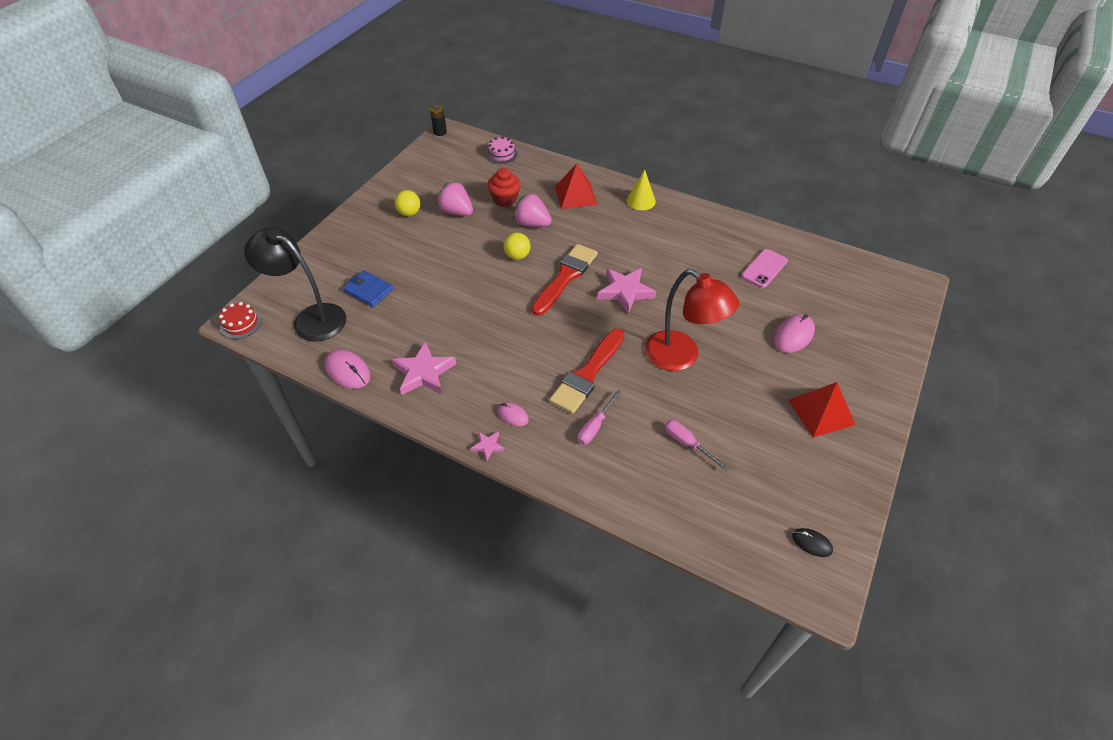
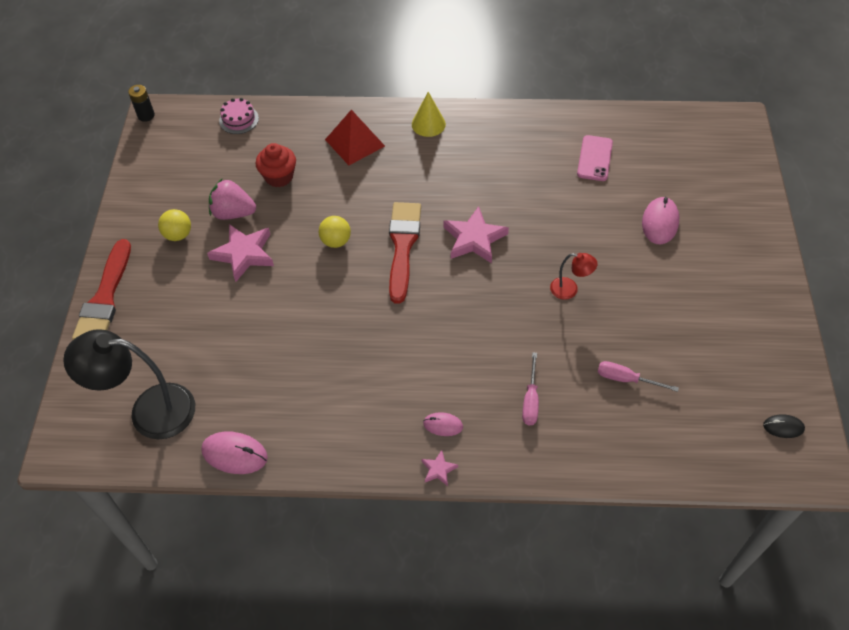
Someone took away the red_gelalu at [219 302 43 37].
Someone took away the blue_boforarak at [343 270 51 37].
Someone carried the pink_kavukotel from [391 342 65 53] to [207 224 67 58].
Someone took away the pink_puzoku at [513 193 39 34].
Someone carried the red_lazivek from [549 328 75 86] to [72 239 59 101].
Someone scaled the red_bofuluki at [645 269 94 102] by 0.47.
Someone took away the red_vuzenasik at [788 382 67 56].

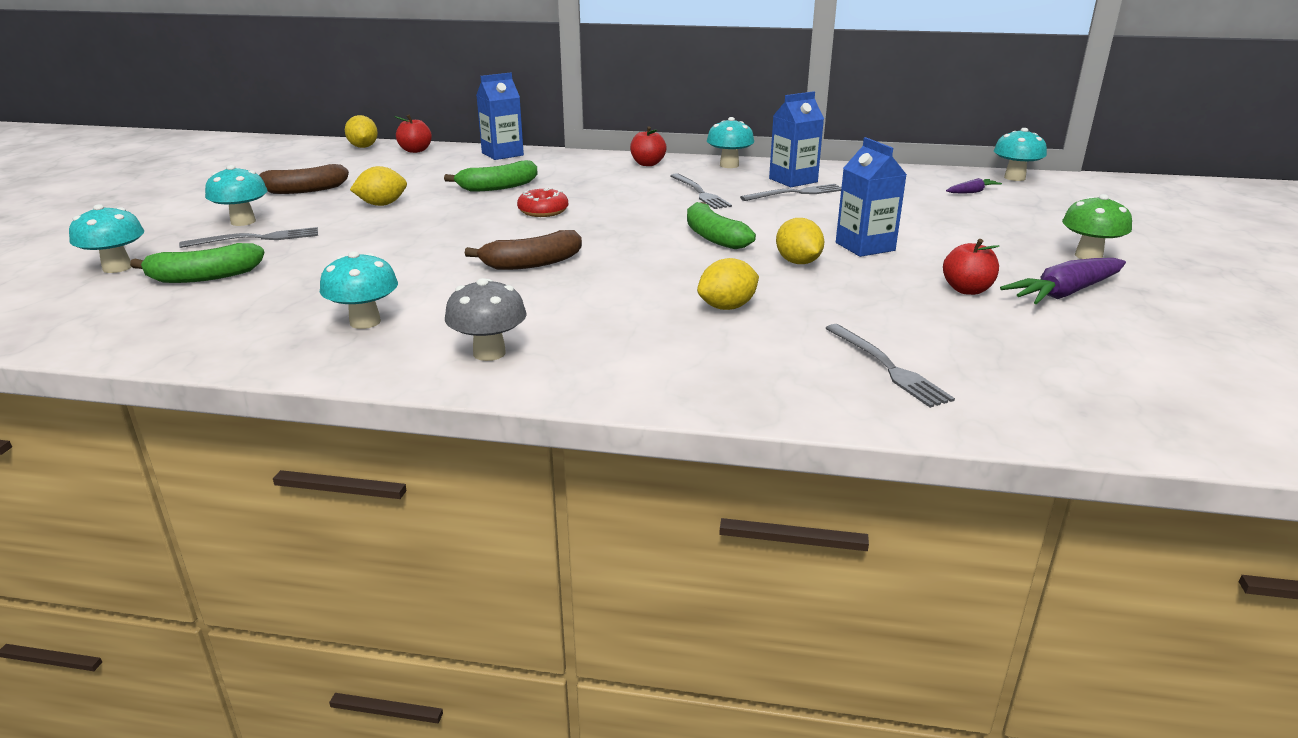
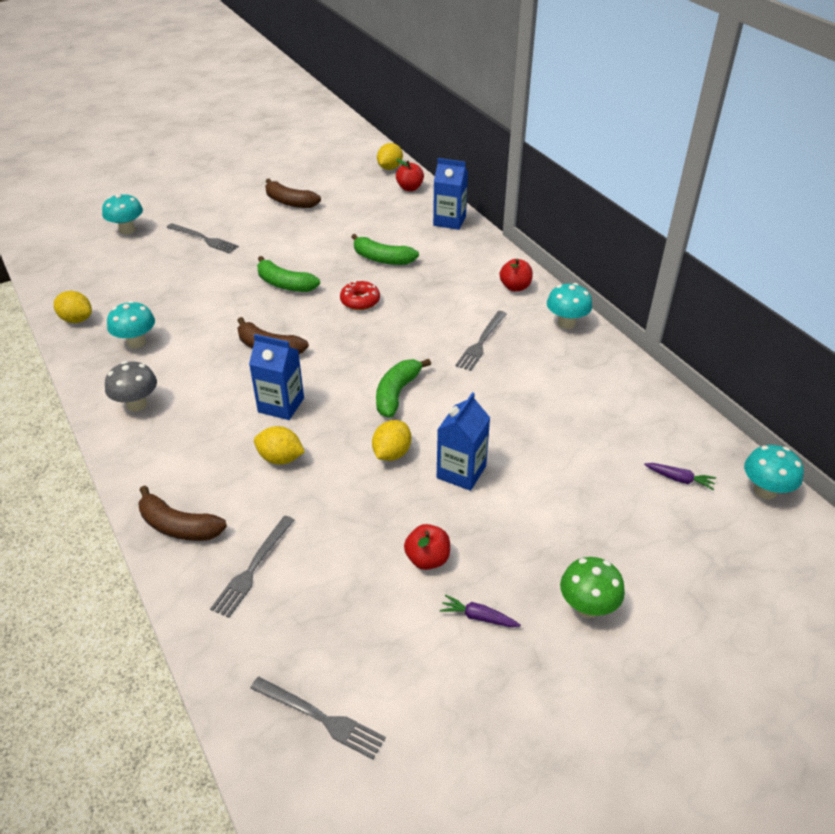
Someone carried the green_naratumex from [130 243 135 40] to [257 256 63 36].
Someone took away the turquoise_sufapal at [205 165 62 61].
Someone carried the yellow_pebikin from [350 166 57 40] to [54 291 38 32].
Someone carried the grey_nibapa from [740 184 101 17] to [250 677 136 82].
Someone carried the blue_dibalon from [769 91 55 96] to [249 334 55 86].
Someone scaled the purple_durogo at [1000 258 126 46] by 0.53.
Someone put down the brown_naratumex at [138 486 89 55].

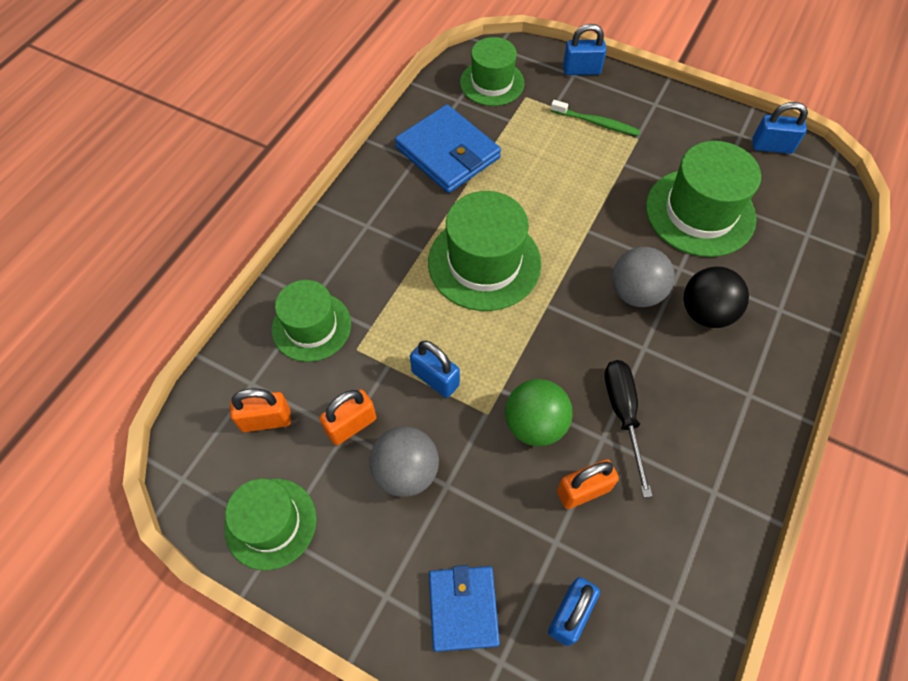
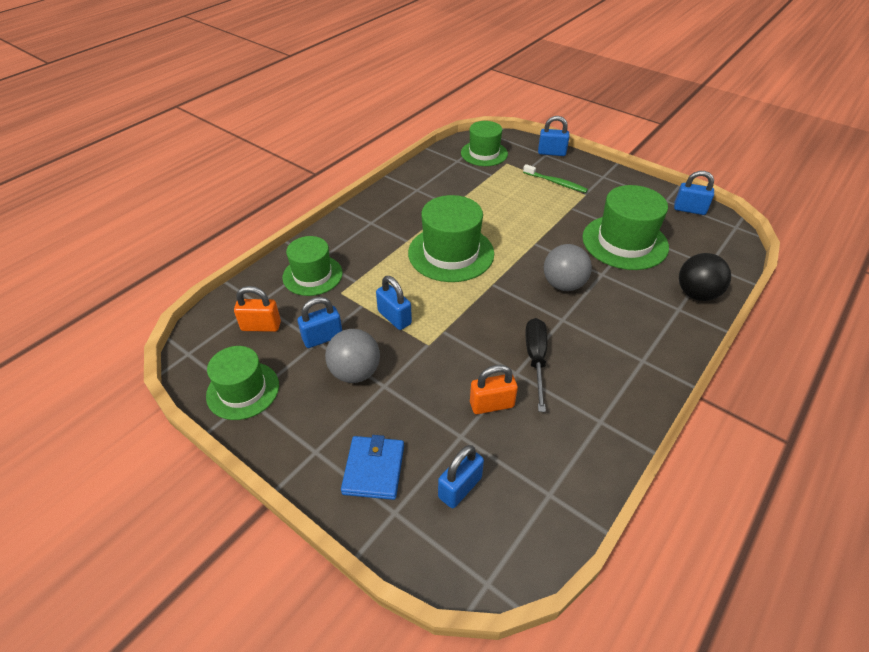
Someone repainted the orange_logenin at [319 390 57 55], which became the blue_logenin at [298 297 44 51].
Someone took away the blue_boforarak at [395 104 106 89].
Someone took away the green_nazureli at [505 379 68 67].
Someone carried the black_nazureli from [683 266 66 62] to [679 253 52 48].

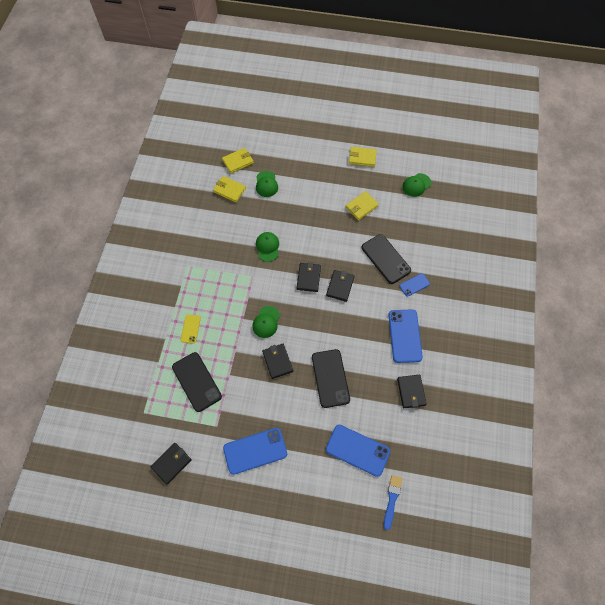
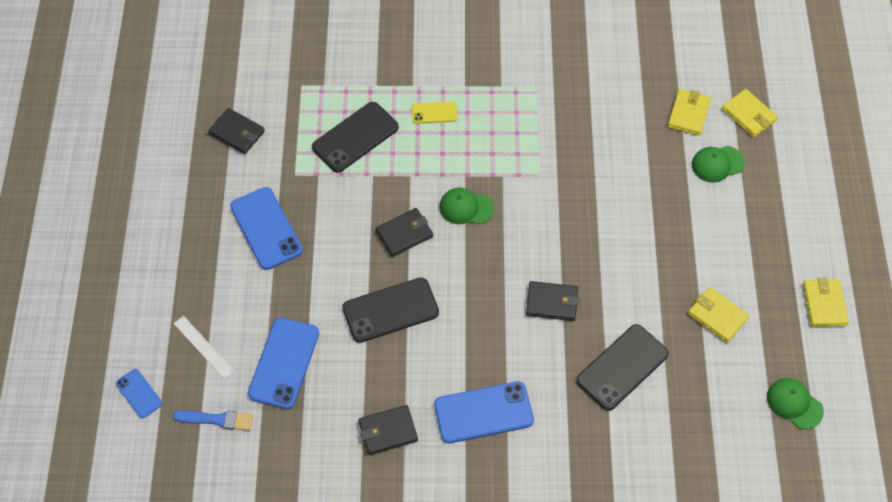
Someone took away the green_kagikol at [256 232 23 30].
Someone took away the black_boforarak at [297 262 24 30].
Someone carried the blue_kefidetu from [399 273 31 24] to [116 369 46 49].
Someone put down the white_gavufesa at [174 316 60 63].

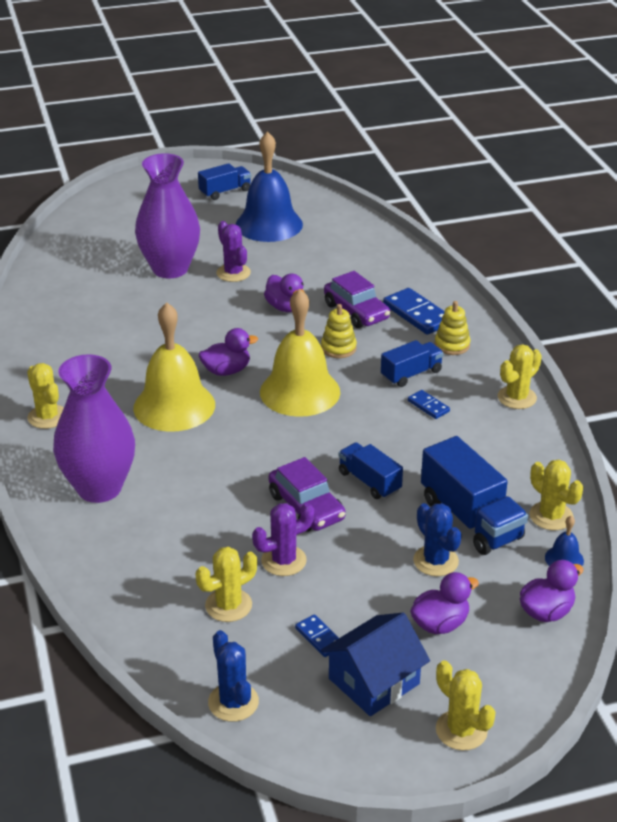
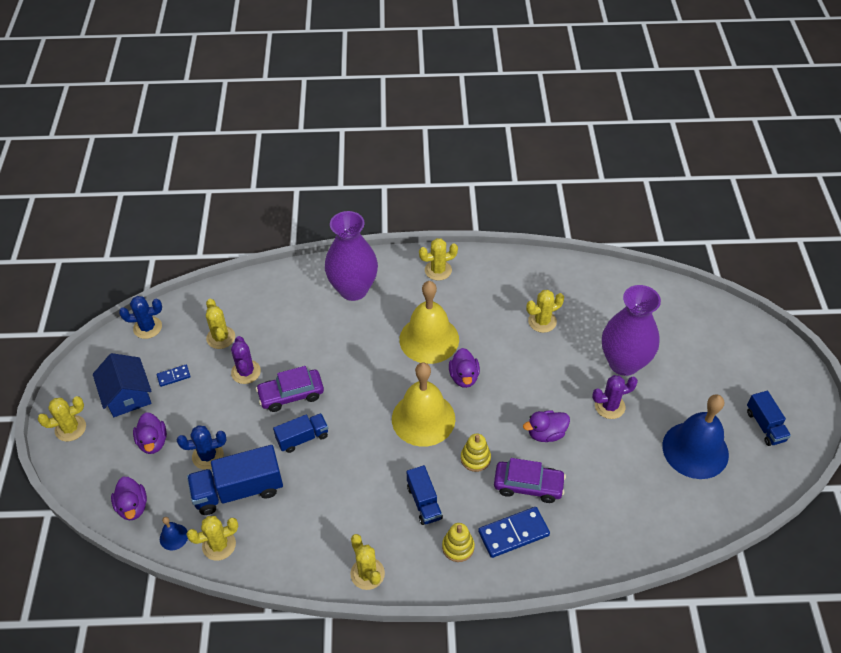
Someone rotated the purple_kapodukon at [324 271 66 57] by 150 degrees counterclockwise.
Someone took away the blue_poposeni at [408 390 42 29].
Someone put down the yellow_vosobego at [526 290 38 43].

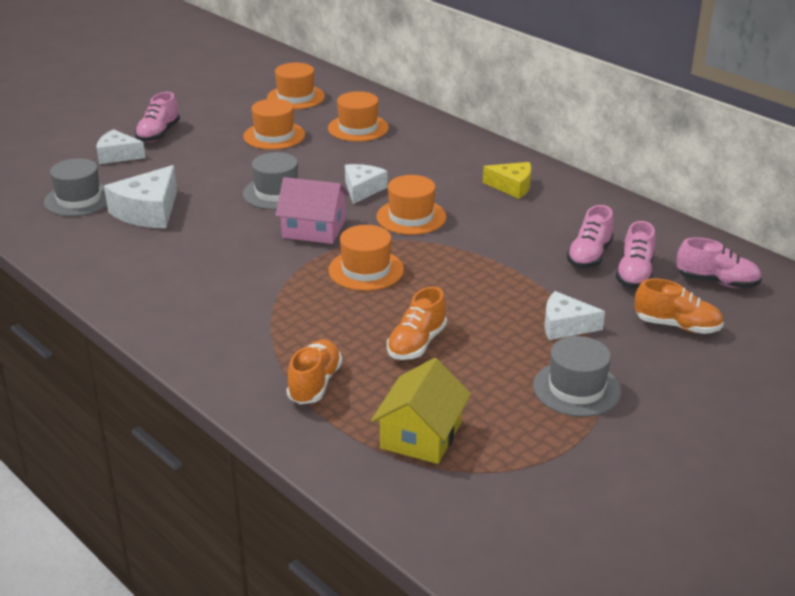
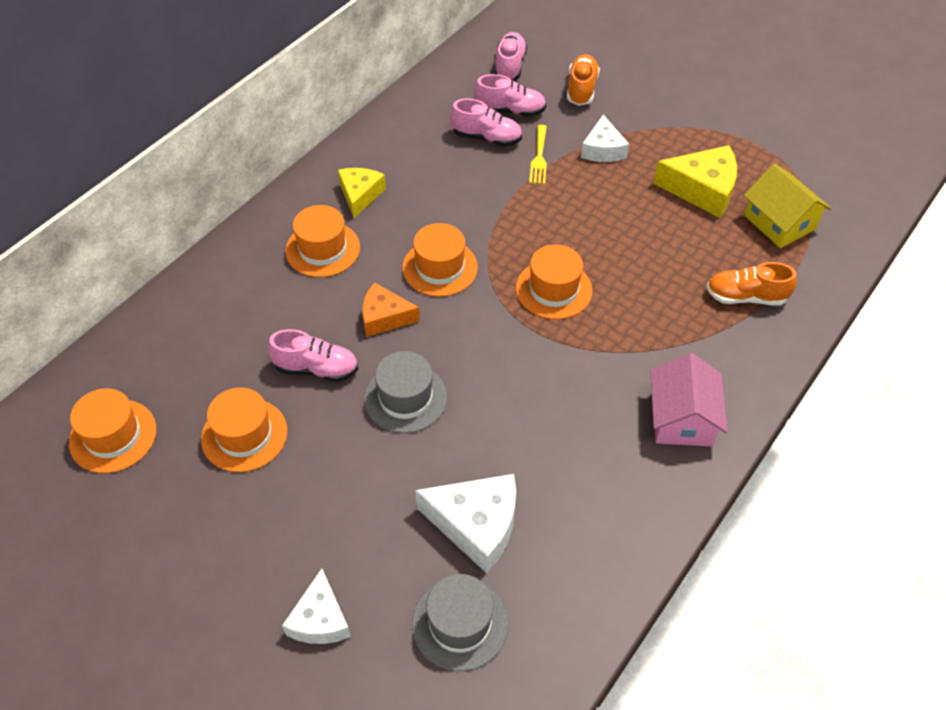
Someone carried the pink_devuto from [135 92 45 50] to [268 329 90 53].
Someone carried the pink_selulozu from [275 177 74 67] to [650 353 78 93].
Someone carried the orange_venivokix from [328 91 61 51] to [285 205 75 72].
Someone repainted the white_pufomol at [345 164 43 40], which became the orange_pufomol at [362 282 58 55].
Someone rotated the yellow_selulozu at [371 358 100 106] by 45 degrees clockwise.
Someone took away the orange_devuto at [387 287 60 73].
Someone took away the grey_venivokix at [533 336 88 81].
Someone put down the yellow_nibapa at [529 125 18 59].
Someone put down the yellow_pufomol at [653 145 84 73].

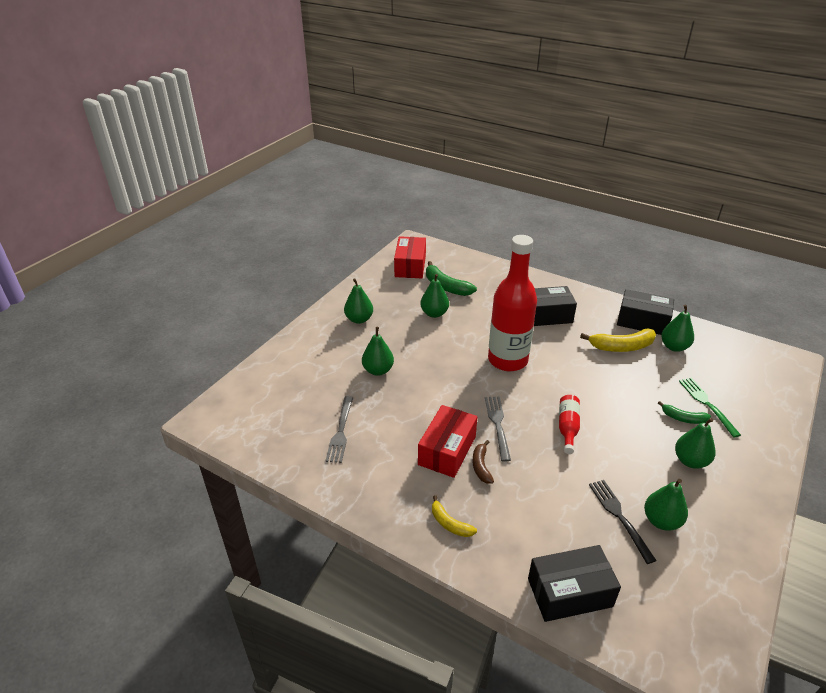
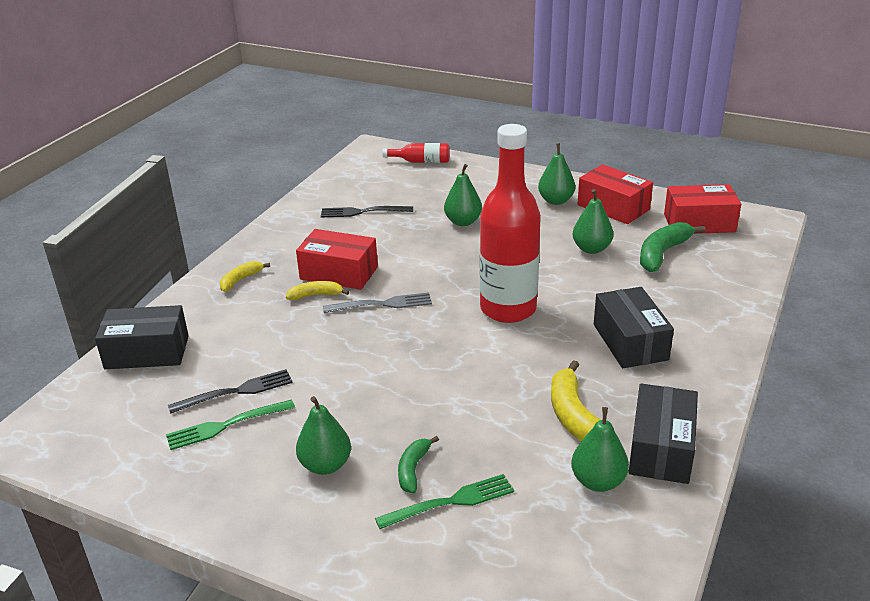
Someone repainted the grey_nibapa at [325 396 28 67], which became the black_nibapa at [321 206 92 11].
Someone repainted the brown_naratumex at [472 440 22 44], which became the yellow_naratumex at [286 281 63 19].
Someone rotated the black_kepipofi at [528 545 93 77] by 75 degrees counterclockwise.
Someone carried the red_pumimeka from [559 395 21 59] to [382 143 67 20].
Someone swapped the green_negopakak at [644 479 44 52] for the green_nibapa at [166 399 129 51].
Someone put down the red_kepipofi at [577 164 76 60].

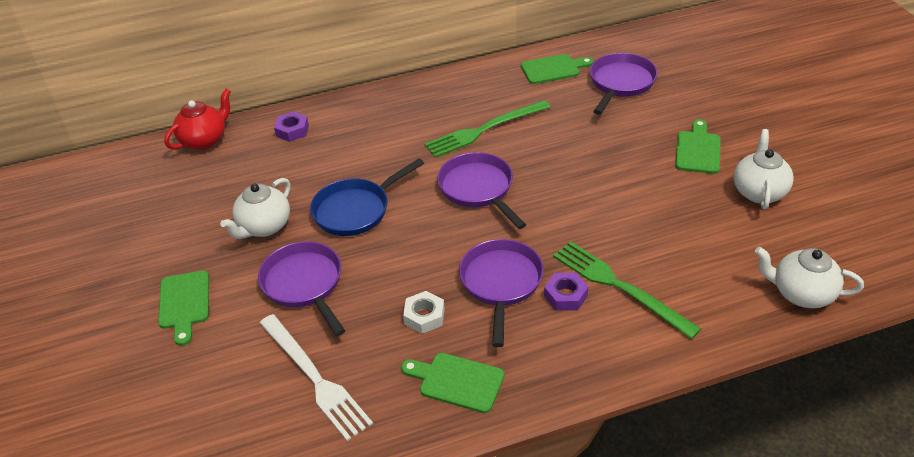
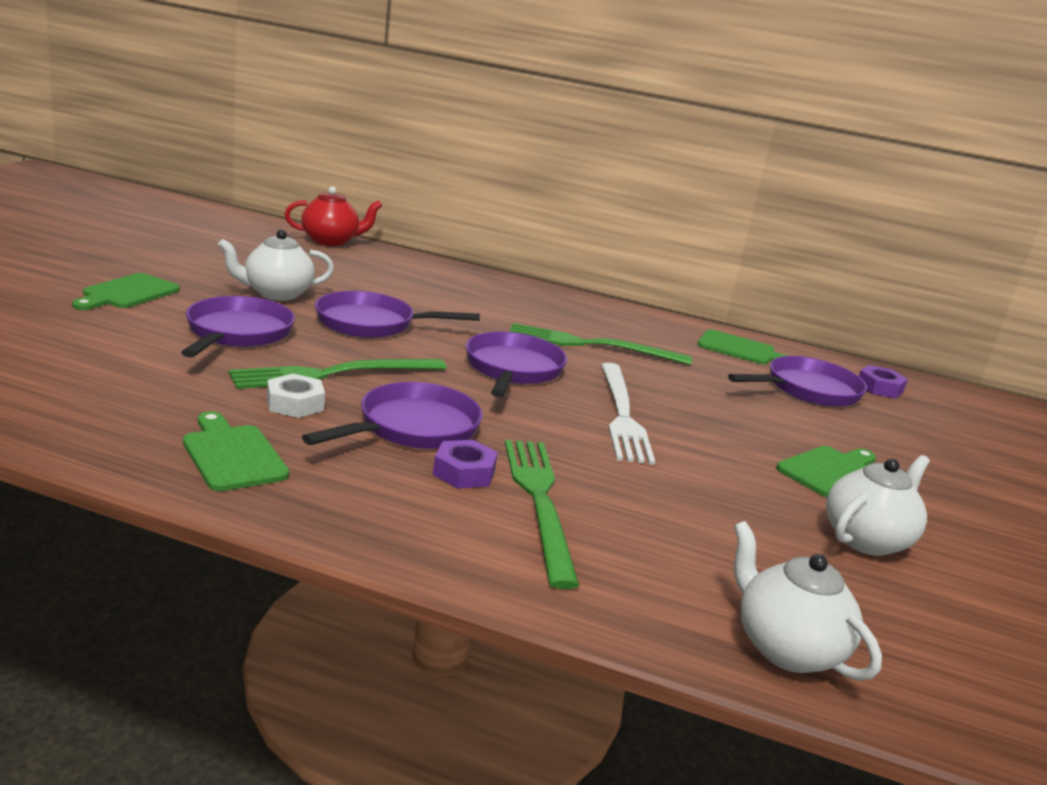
Someone carried the white_nibapa from [259 314 114 127] to [601 363 54 102].
Someone carried the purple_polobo from [274 111 35 31] to [859 365 49 34].
Someone repainted the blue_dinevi at [310 158 114 78], which became the purple_dinevi at [315 291 165 47].
Someone put down the green_nibapa at [229 359 218 30].

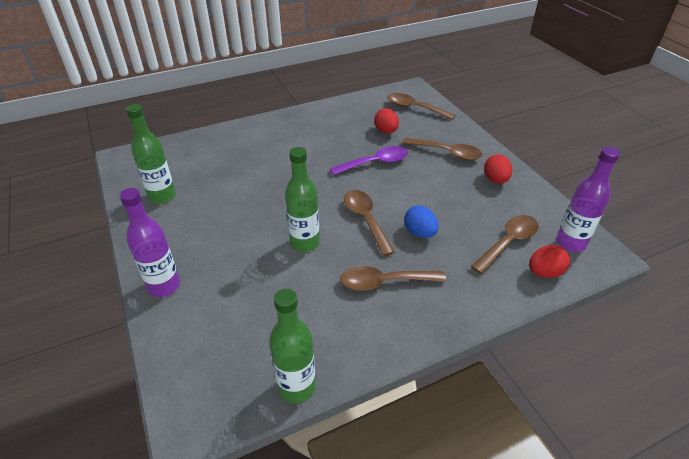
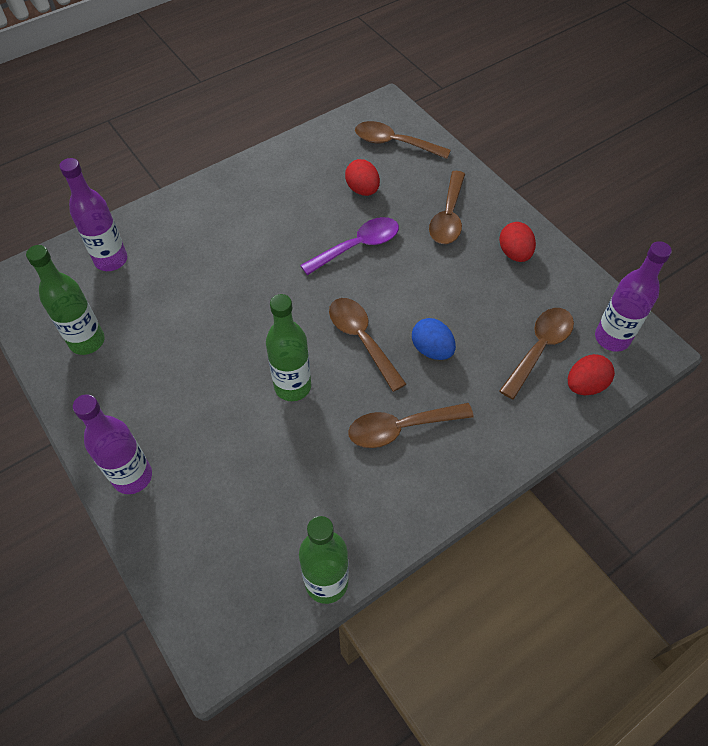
Someone rotated the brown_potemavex at [402 138 80 22] by 90 degrees clockwise.
Someone put down the purple_pumimeka at [59 158 68 113].

